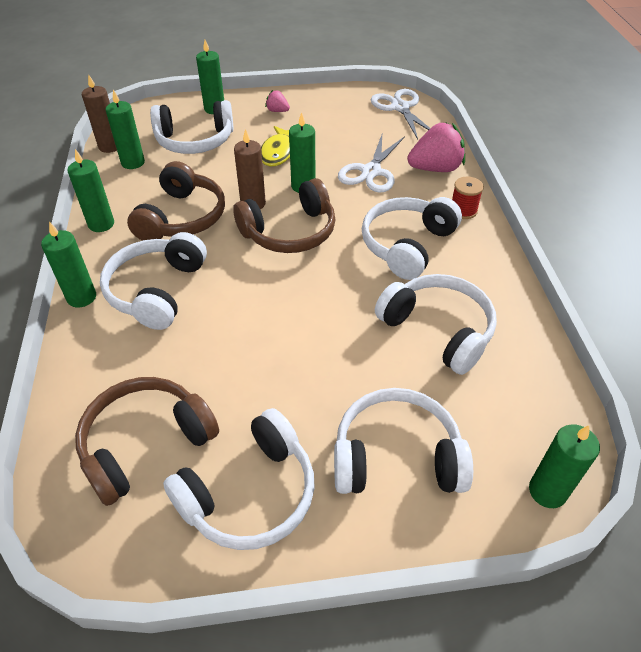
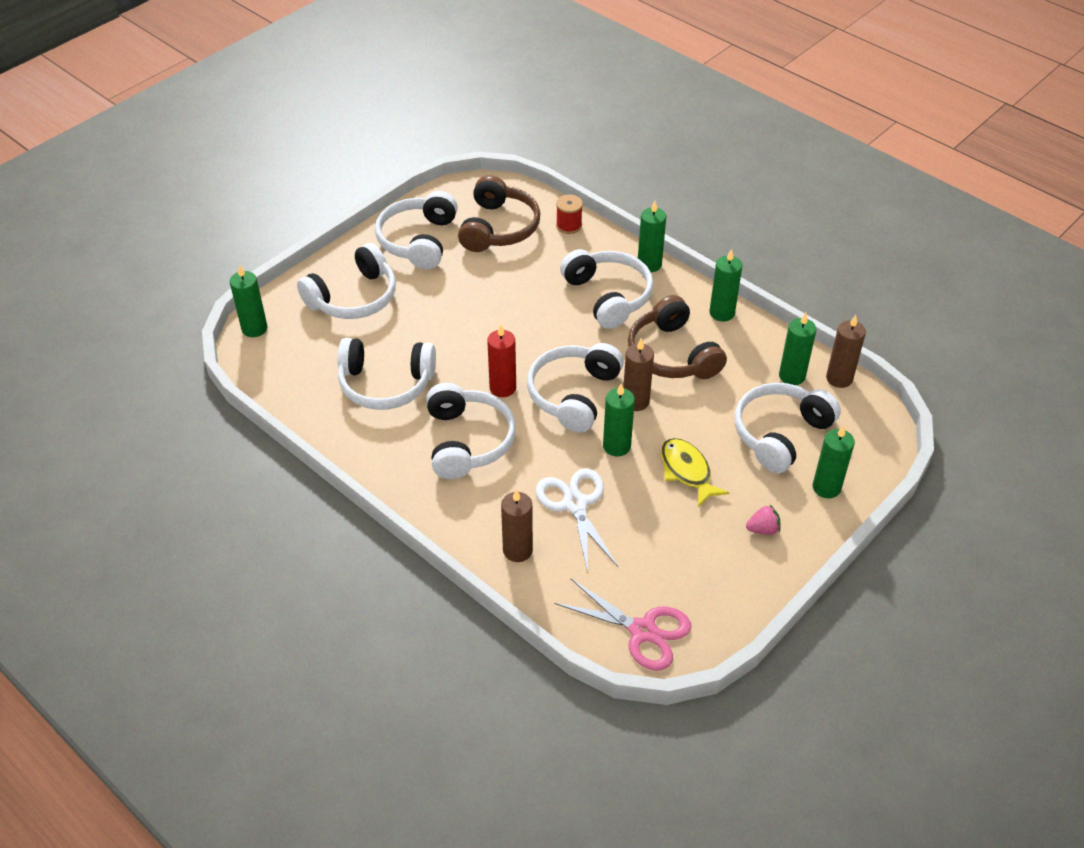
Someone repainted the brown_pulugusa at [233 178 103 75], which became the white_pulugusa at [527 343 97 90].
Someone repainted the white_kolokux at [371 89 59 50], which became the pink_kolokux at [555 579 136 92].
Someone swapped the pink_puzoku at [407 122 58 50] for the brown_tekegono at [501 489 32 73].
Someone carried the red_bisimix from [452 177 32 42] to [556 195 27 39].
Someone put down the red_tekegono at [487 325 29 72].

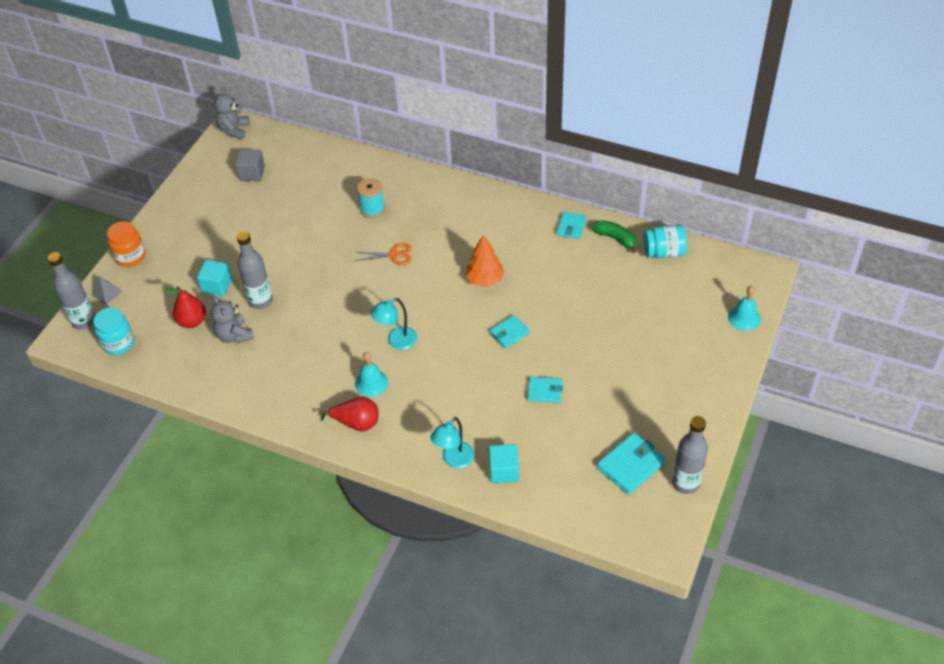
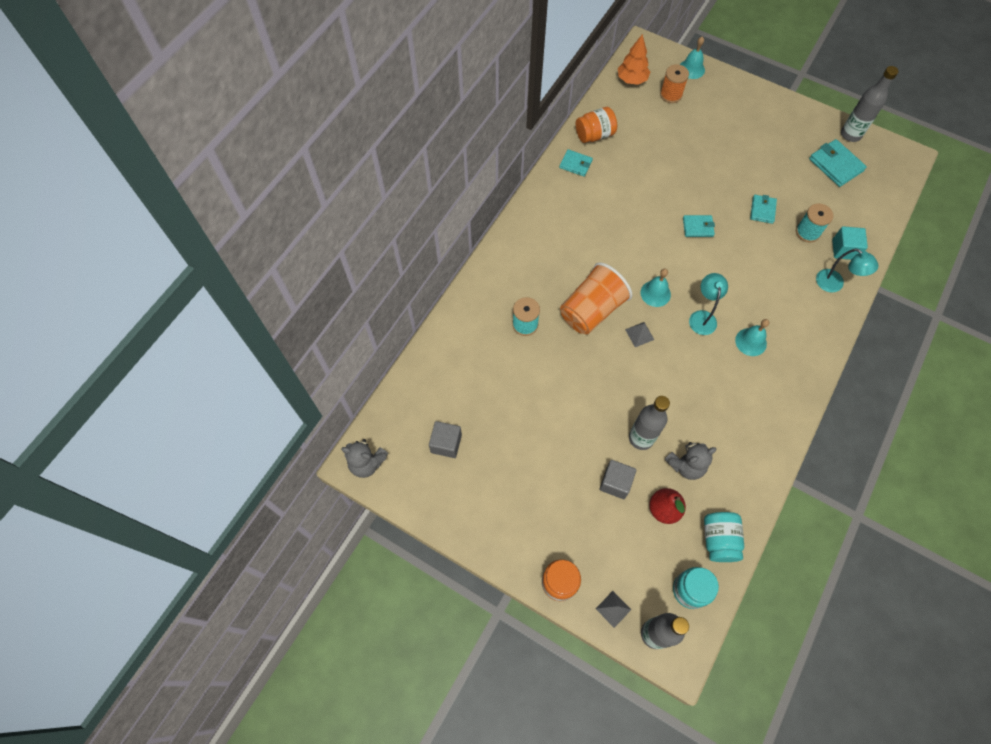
Someone repainted the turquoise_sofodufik at [197 260 36 36], which became the grey_sofodufik at [599 460 37 39].
Someone took away the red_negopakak at [319 397 60 35].
Someone swapped the orange_kolokux at [355 243 56 22] for the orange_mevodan at [560 263 72 71].
Someone rotated the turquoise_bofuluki at [371 298 46 52] by 150 degrees counterclockwise.
Someone carried the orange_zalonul from [466 235 38 52] to [618 34 32 51].
Someone rotated the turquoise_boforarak at [490 315 40 34] by 60 degrees counterclockwise.
Someone swapped the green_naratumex at [592 220 44 33] for the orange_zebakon at [576 107 41 36].
Someone carried the turquoise_zebakon from [643 224 44 34] to [704 512 40 50].
Someone put down the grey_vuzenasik at [625 322 29 25].
Someone put down the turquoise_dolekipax at [640 269 31 38].
Someone put down the orange_bisimix at [660 64 29 39].
Someone put down the turquoise_bisimix at [796 203 37 40].

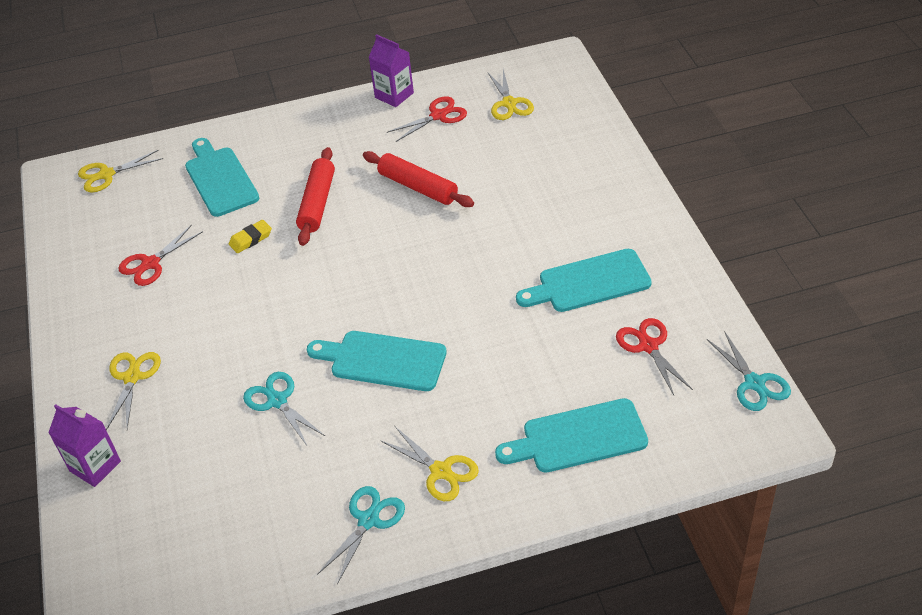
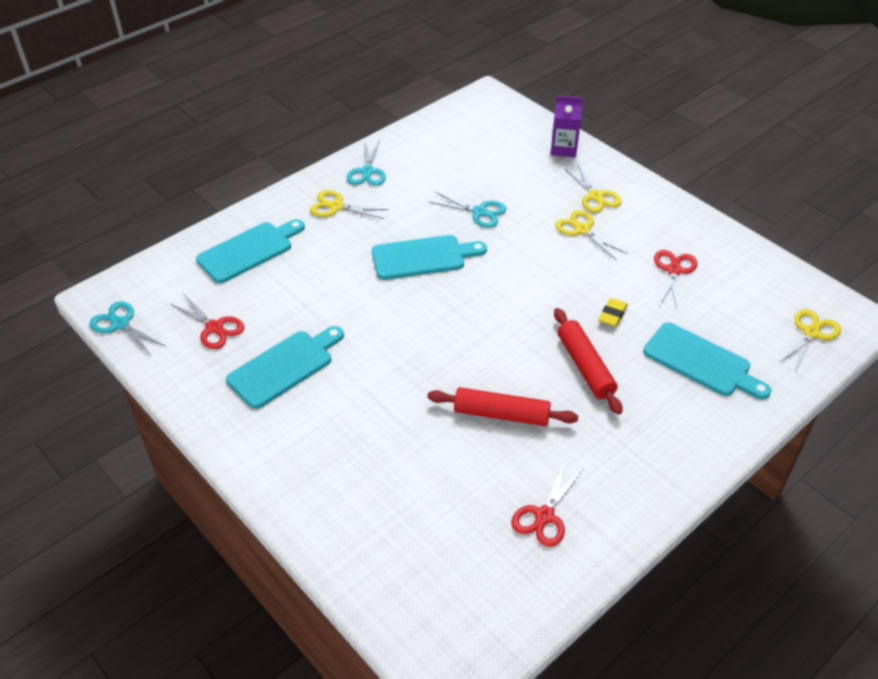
Someone took away the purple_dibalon at [369 34 45 73].
Someone carried the yellow_kolokux from [488 70 46 50] to [555 210 73 50].

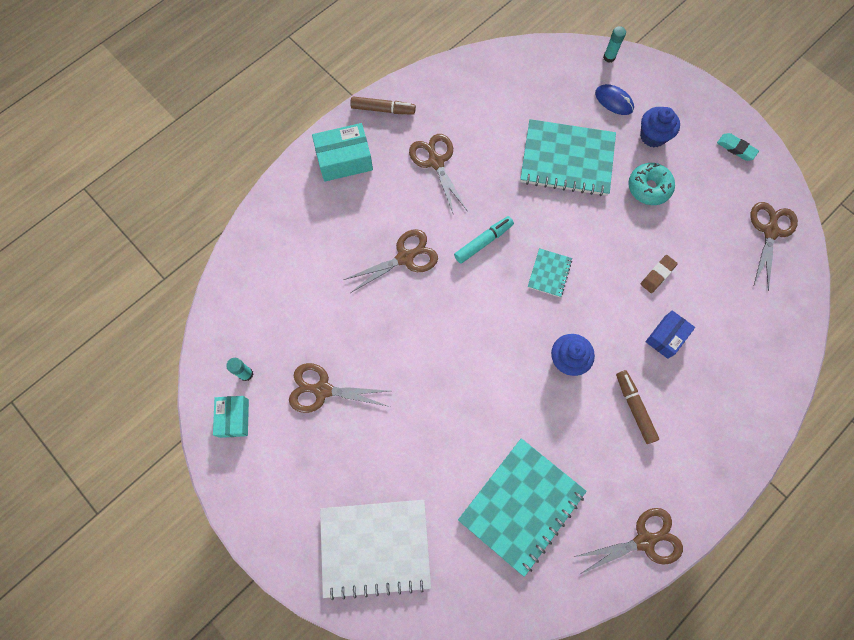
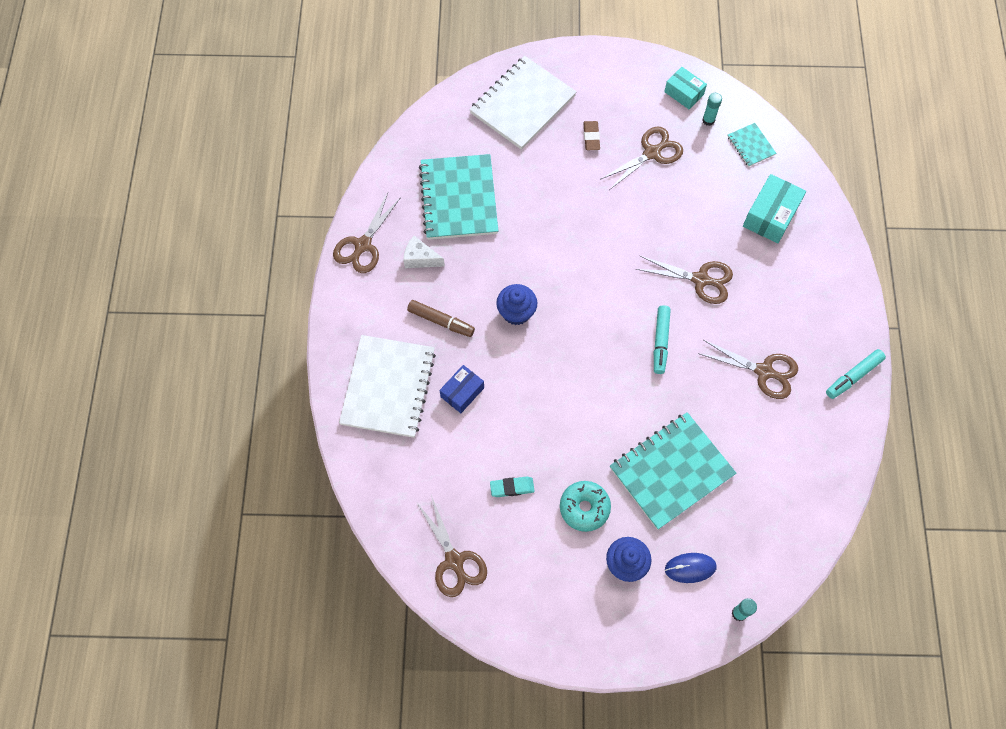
Someone carried the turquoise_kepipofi from [312 123 61 58] to [743 174 63 69].
Someone rotated the brown_kolokux at [343 229 95 64] by 90 degrees counterclockwise.
Someone repainted the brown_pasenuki at [350 96 66 19], which became the turquoise_pasenuki at [826 349 60 50].
Someone carried the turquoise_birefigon from [528 248 44 49] to [727 123 49 44].
Someone carried the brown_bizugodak from [640 255 38 38] to [583 121 17 29].
Someone rotated the blue_kepipofi at [646 310 49 49] by 45 degrees clockwise.
Someone carried the turquoise_bizugodak from [717 133 42 28] to [490 476 45 21].
Someone put down the white_birefigon at [339 335 97 103].
Someone put down the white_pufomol at [403 236 42 32].

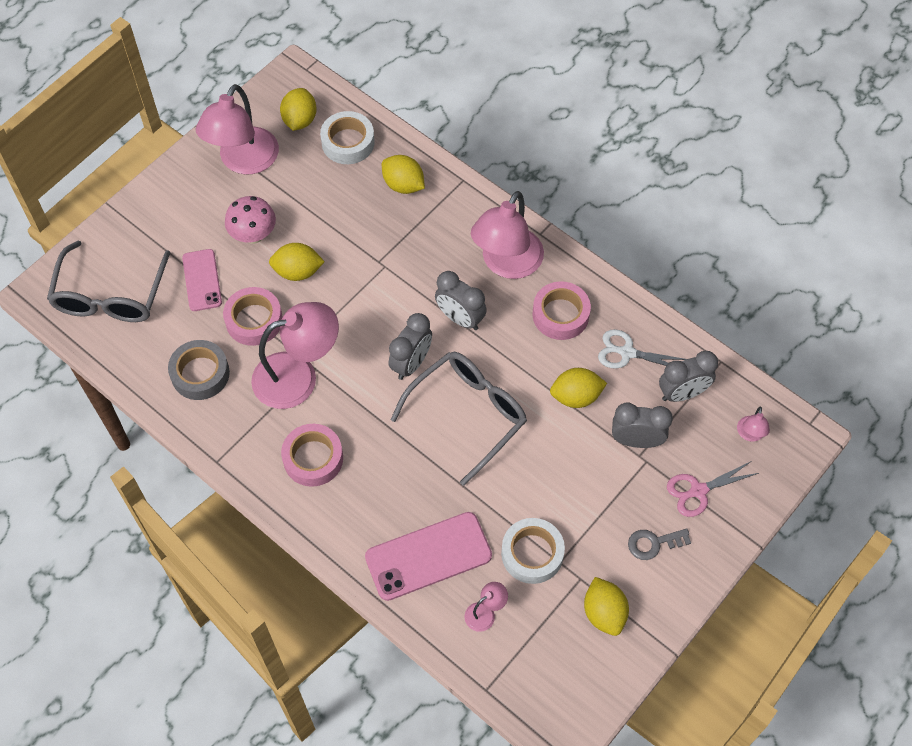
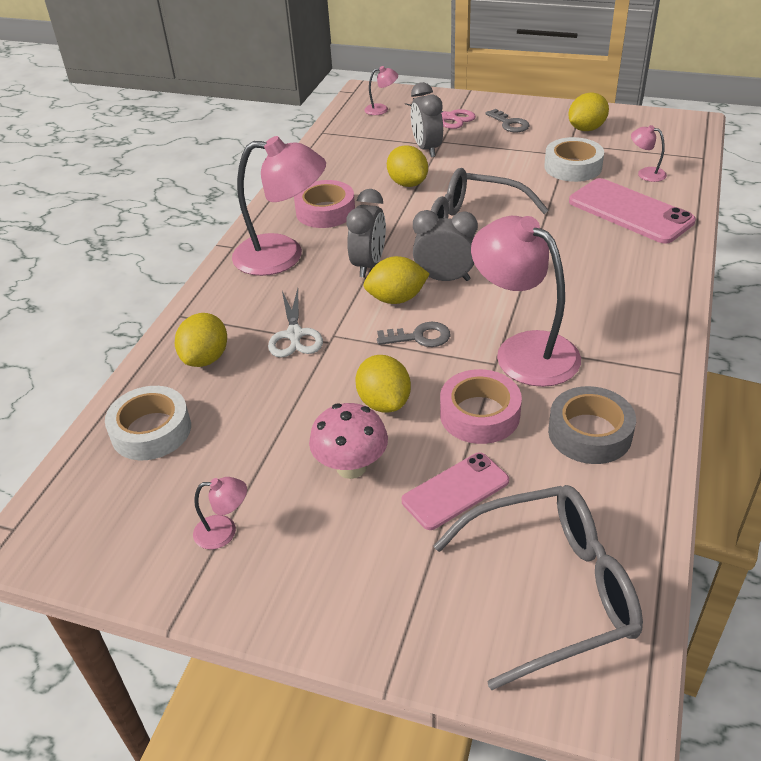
Someone scaled the pink_bofuluki at [196 84 83 91] by 0.43.
Someone carried the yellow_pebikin from [280 88 37 43] to [364 256 65 48].
Someone took away the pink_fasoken at [281 424 62 63].
Someone carried the white_kolokux from [598 329 88 40] to [268 288 55 70].
Someone took away the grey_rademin at [659 351 59 51].
Someone put down the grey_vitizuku at [377 322 73 25].

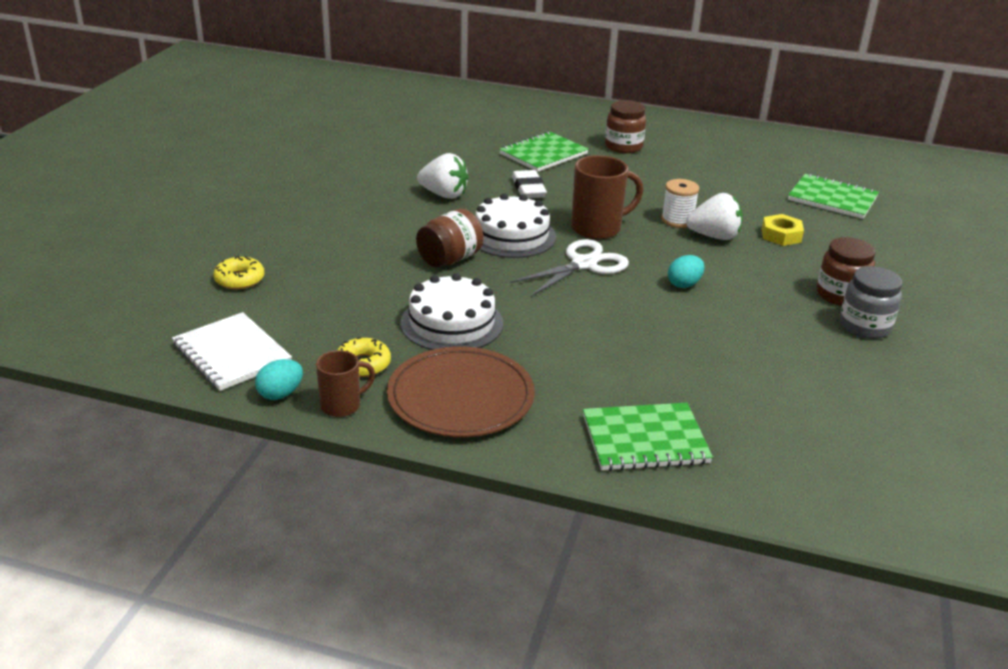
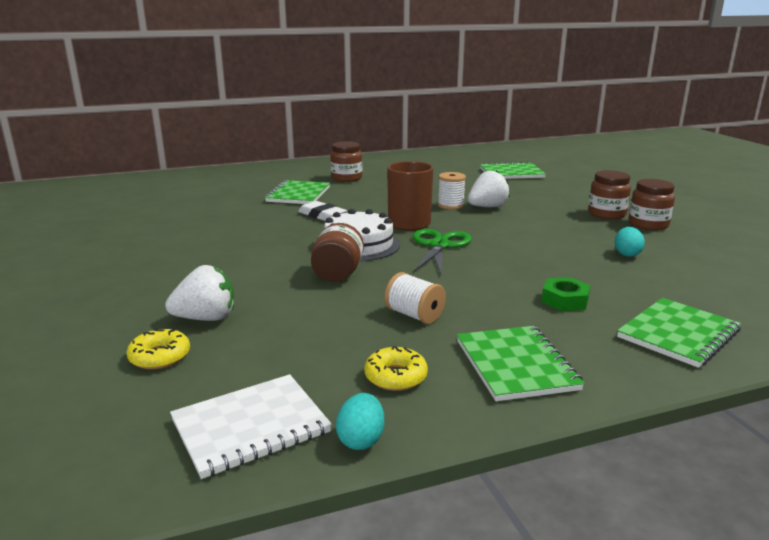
Someone rotated the white_birefigon at [172 312 120 79] by 45 degrees counterclockwise.
Someone took away the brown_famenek at [316 350 59 67].
Someone swapped the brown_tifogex at [387 347 148 90] for the green_birefigon at [457 326 128 75].
Someone swapped the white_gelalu at [400 273 103 77] for the white_bisimix at [384 272 62 52].
Someone carried the white_puzoku from [417 153 52 46] to [165 265 69 56].
Someone repainted the white_kolokux at [510 239 119 58], which became the green_kolokux at [412 229 60 47].
Someone carried the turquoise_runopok from [668 255 36 33] to [615 227 30 30].
Someone took away the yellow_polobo at [762 214 42 32].
Someone repainted the grey_zebakon at [840 266 62 73], which became the brown_zebakon at [629 179 46 51].
Someone put down the green_polobo at [541 277 50 34].

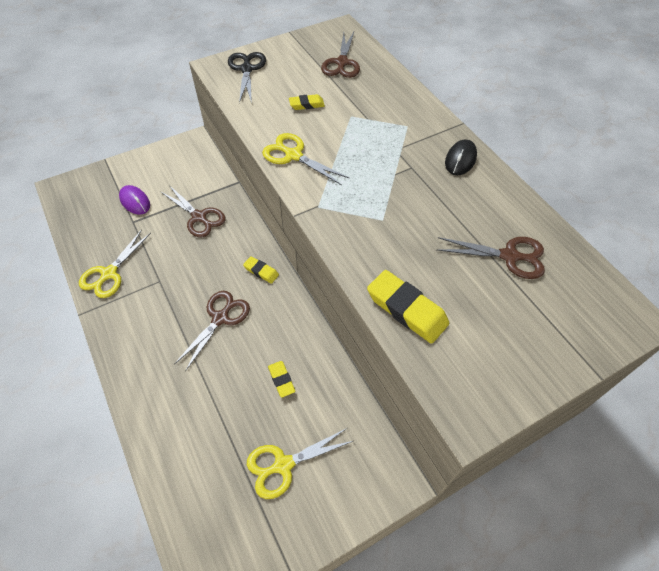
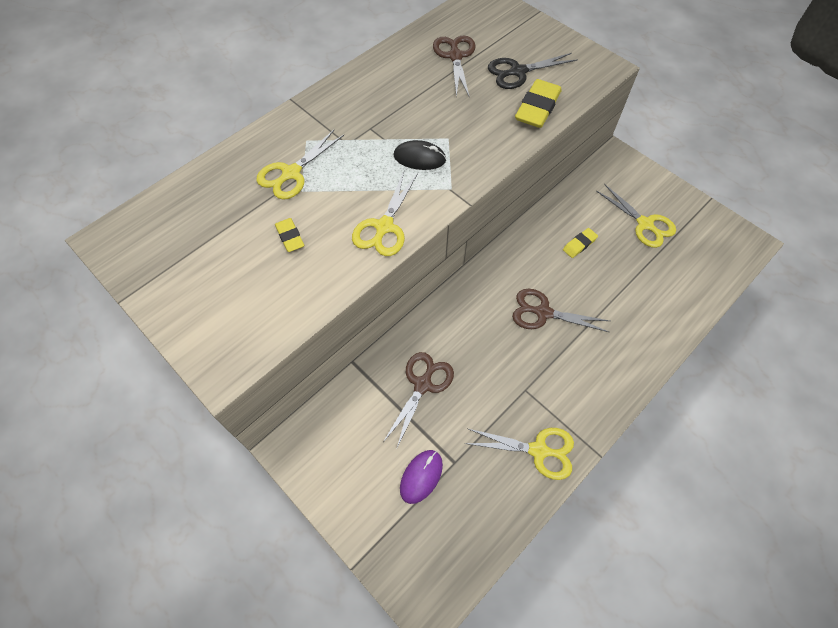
Someone carried the black_kolokux from [228 52 38 52] to [488 53 90 36].
Someone took away the yellow_bizugodak at [243 256 36 28].
Someone took away the brown_kolokux at [321 32 39 46].
Someone carried the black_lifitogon from [445 139 32 36] to [394 140 52 30].
Someone put down the yellow_kolokux at [256 130 88 70].

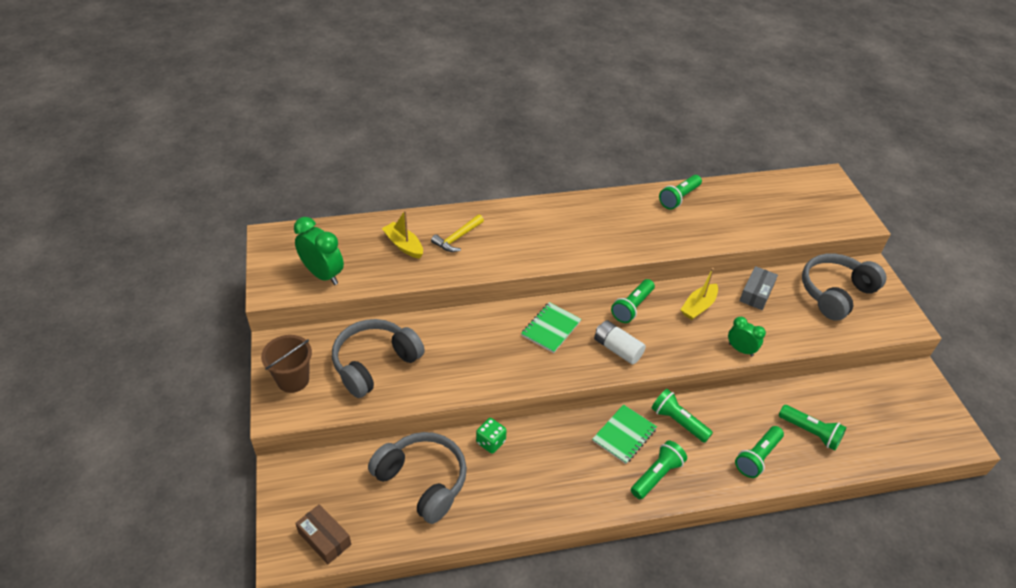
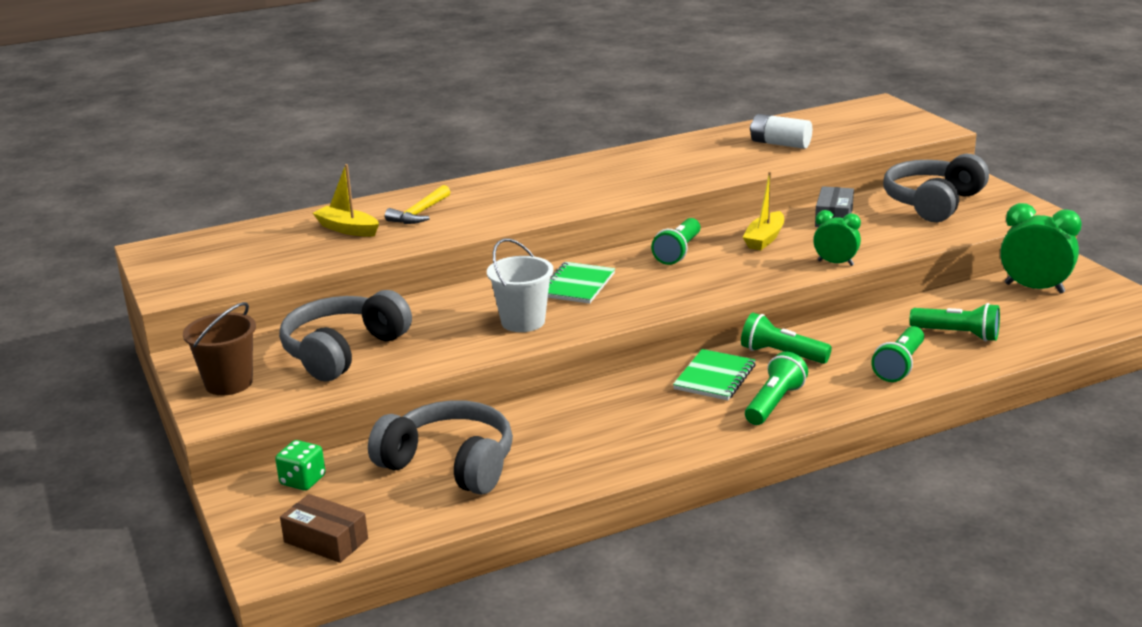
Someone carried the green_rademin from [294 217 50 68] to [1000 203 82 91].
Someone carried the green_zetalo from [476 418 31 36] to [275 440 50 51].
Someone carried the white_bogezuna from [594 320 52 44] to [750 114 62 35].
Someone took away the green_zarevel at [659 175 43 34].
Someone put down the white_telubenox at [487 238 67 94].

